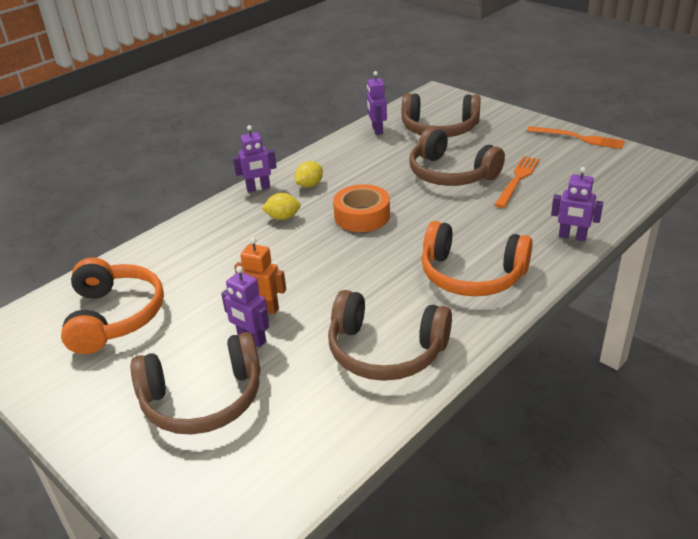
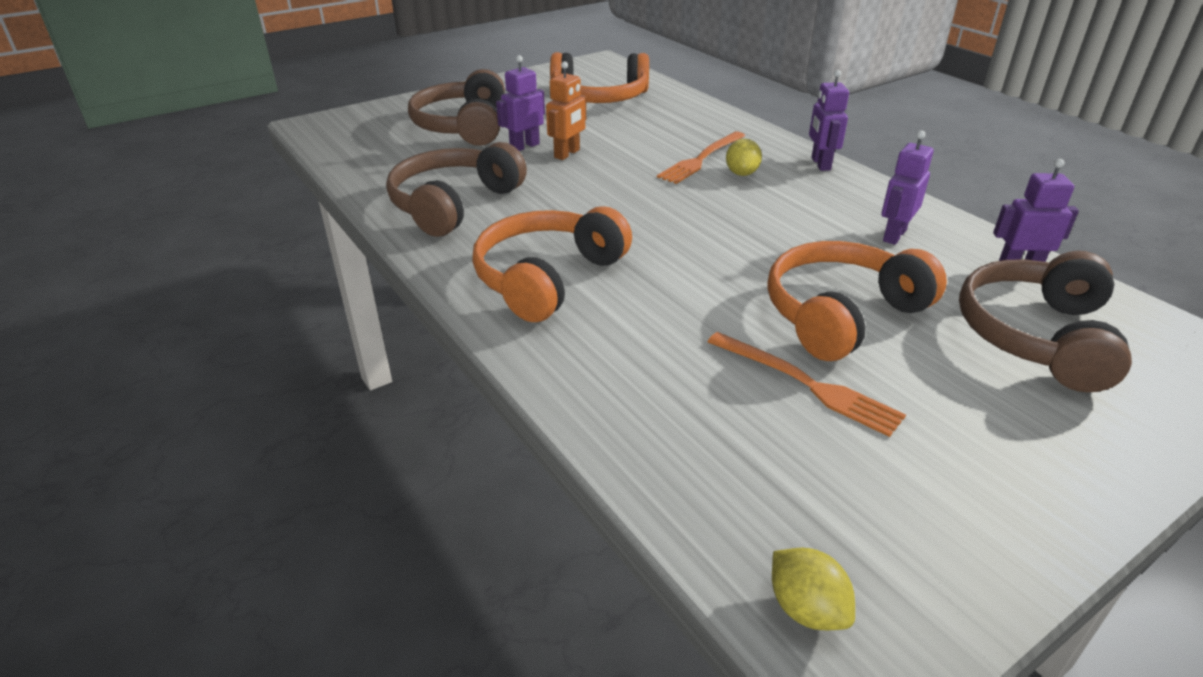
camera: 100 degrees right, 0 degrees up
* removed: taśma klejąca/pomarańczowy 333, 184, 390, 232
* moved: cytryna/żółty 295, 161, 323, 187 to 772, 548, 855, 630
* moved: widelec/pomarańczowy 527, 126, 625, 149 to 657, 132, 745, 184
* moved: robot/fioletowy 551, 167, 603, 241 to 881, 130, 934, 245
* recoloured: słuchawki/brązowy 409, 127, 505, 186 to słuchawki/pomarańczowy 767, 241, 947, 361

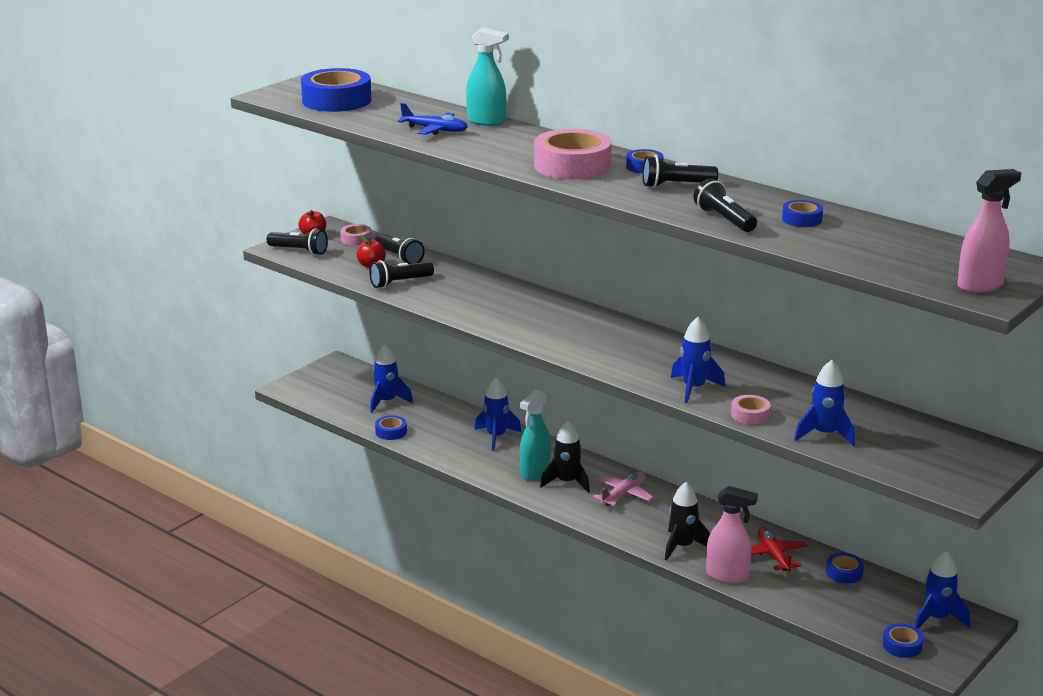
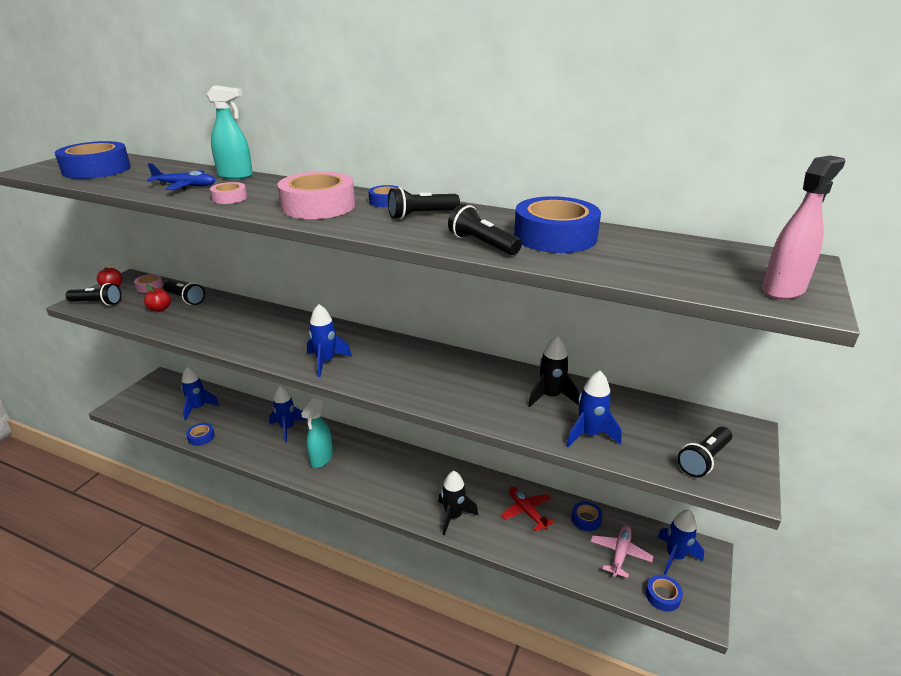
camera: 15 degrees left, 5 degrees up
* removed: spryskiwacz/różowy 706, 486, 758, 584
* moved: latarka/czarny 369, 260, 434, 288 to 677, 427, 732, 478
* moved: rakieta/czarny 540, 421, 590, 493 to 528, 335, 579, 407
* moved: samolot/różowy 593, 472, 654, 506 to 591, 525, 654, 578
* moved: rakieta/niebieski 671, 317, 725, 403 to 307, 304, 352, 377
* moved: taśma klejąca/różowy 731, 395, 771, 425 to 210, 182, 247, 204
* resized: taśma klejąca/niebieski 782, 200, 823, 227 = 514, 196, 601, 253 x2.10

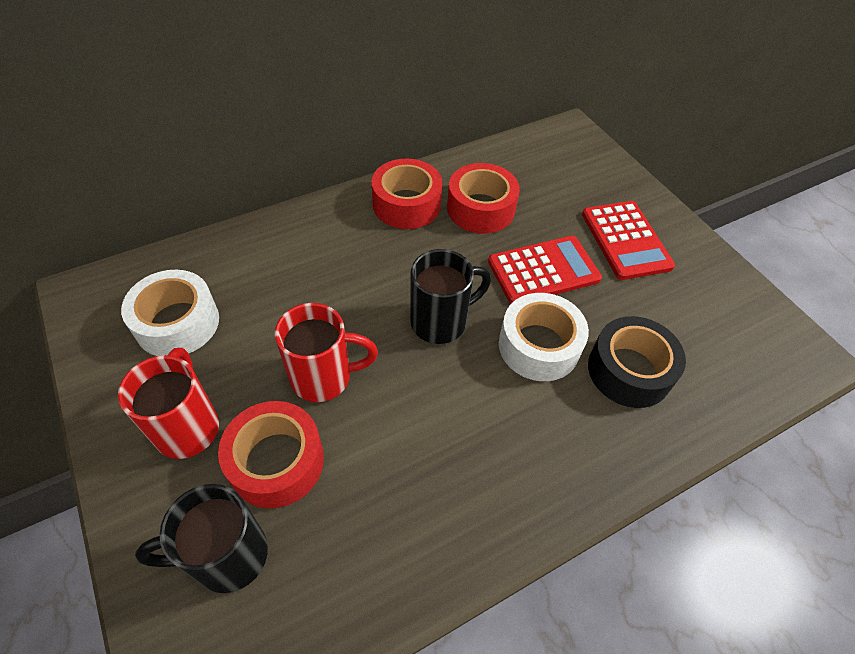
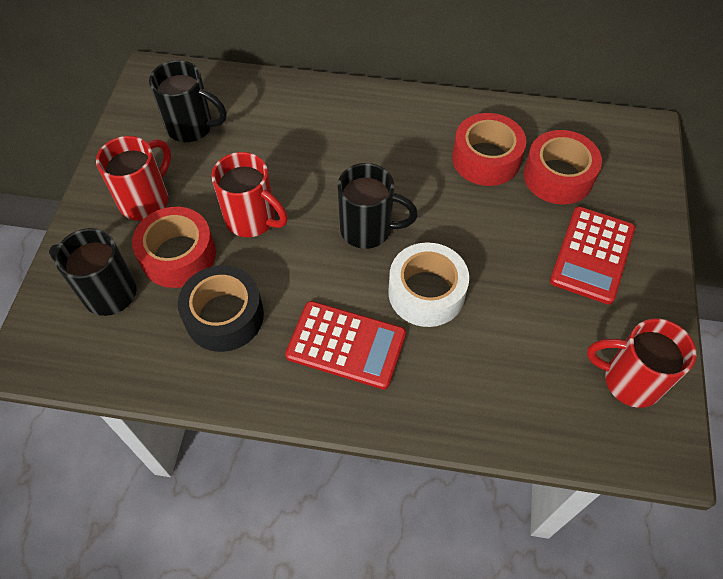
camera: 40 degrees right, 5 degrees up
* added: kubek/czerwony 587, 318, 696, 408
* moved: taśma klejąca/czerwony 371, 159, 442, 229 to 523, 130, 602, 205
* moved: kalkulator/czerwony 488, 236, 602, 304 to 285, 301, 406, 389
* moved: taśma klejąca/czarny 588, 316, 686, 408 to 178, 265, 264, 352
* replaced: taśma klejąca/biały 121, 270, 219, 356 to kubek/czarny 149, 60, 227, 142

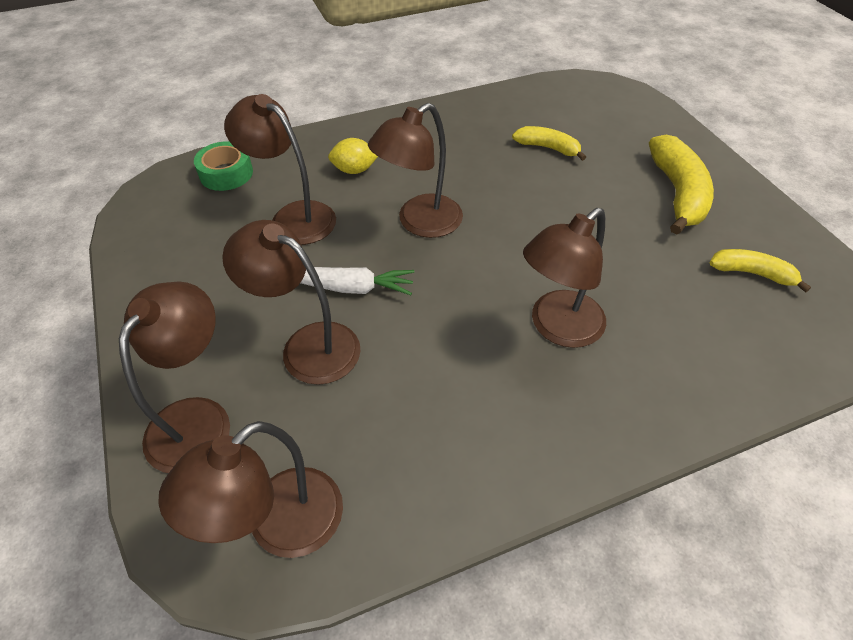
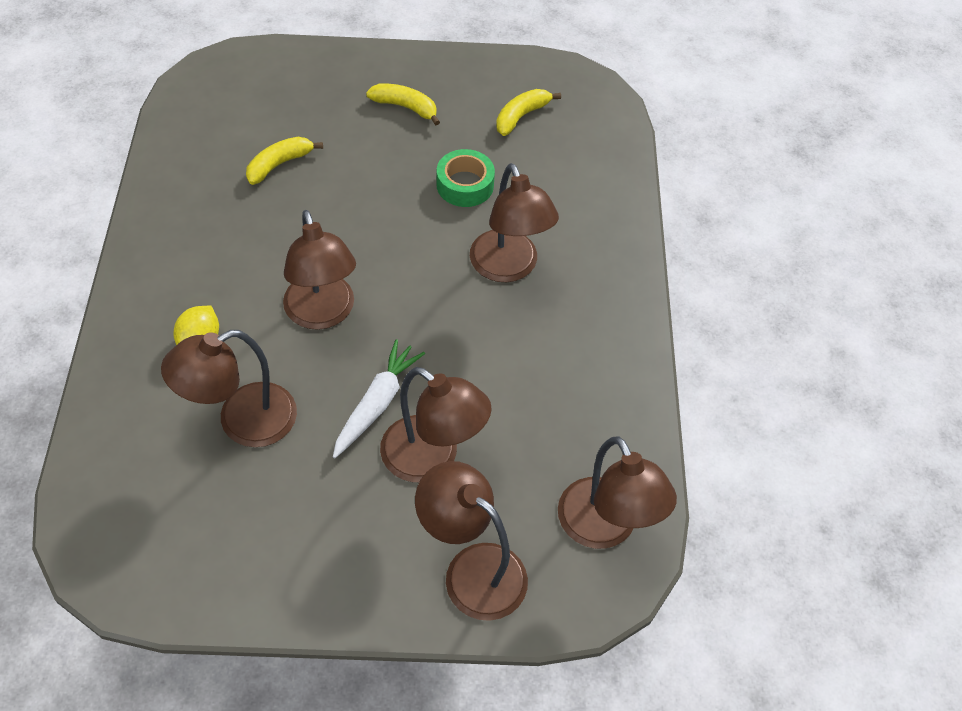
camera: 70 degrees left, 5 degrees up
* moved: taśma klejąca/zielony 194, 141, 253, 191 to 437, 149, 495, 207
* turned: lampka/brązowy 222, 220, 360, 385 = 380, 367, 492, 482 105 degrees counterclockwise
* resized: banan/żółty 649, 135, 714, 235 = 366, 83, 440, 125 x0.59

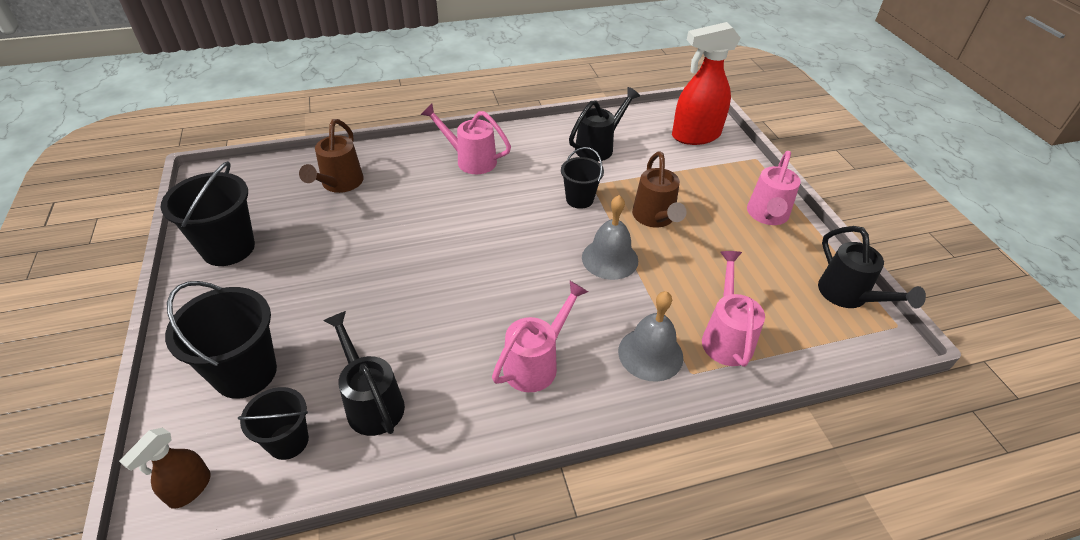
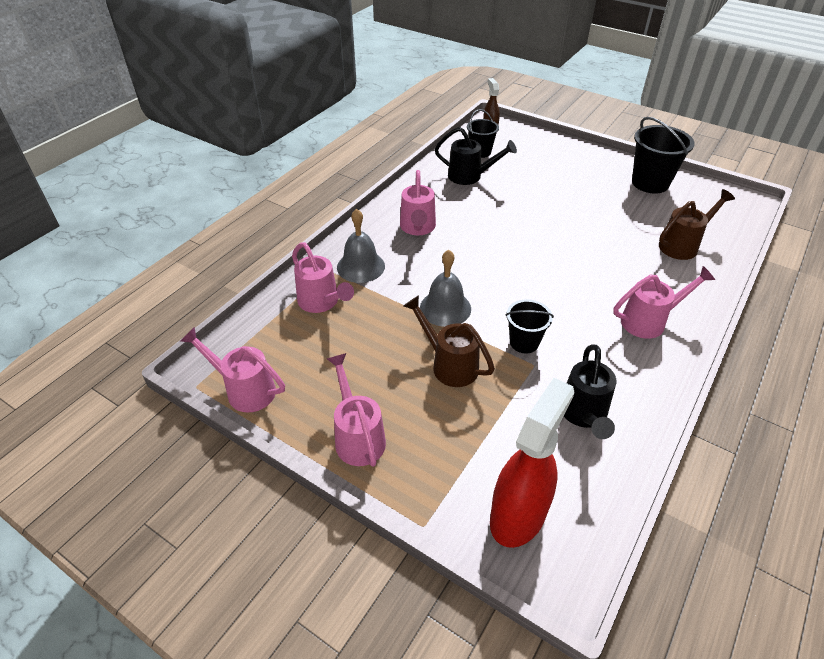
camera: 140 degrees right, 0 degrees up
* removed: wiadro/czarny 165, 281, 277, 399
* recoloured: konewka/czarny 818, 226, 926, 308 to konewka/różowy 181, 327, 285, 413
* turned: konewka/brązowy 299, 119, 364, 193 = 659, 189, 735, 260 90 degrees clockwise

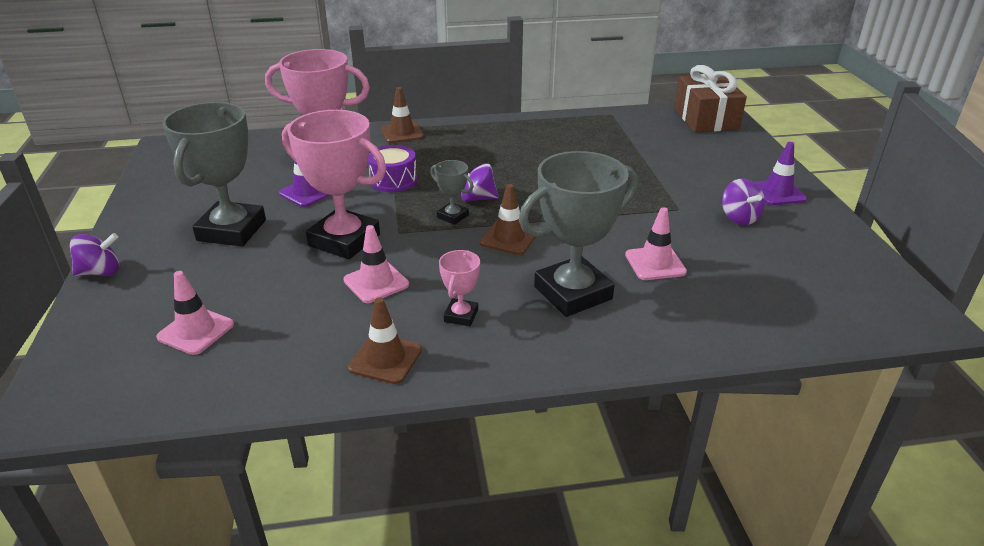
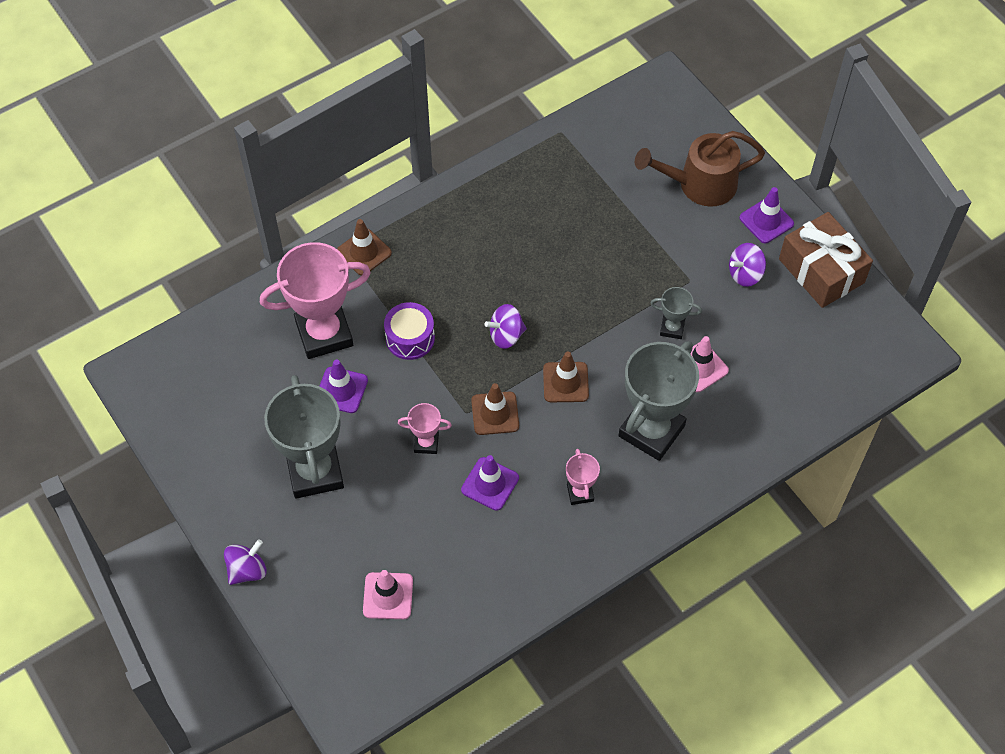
camera: 25 degrees left, 25 degrees up
* added: konewka/brązowy 635, 131, 765, 207
* moved: pachołek/brązowy 348, 297, 422, 384 to 471, 383, 519, 435
* moved: puchar/szary 430, 160, 474, 225 to 650, 287, 702, 339
* moved: prezent/brązowy 674, 65, 747, 132 to 779, 212, 873, 308
* recoloured: pachołek/różowy 343, 225, 409, 303 to pachołek/fioletowy 461, 455, 519, 511
* turned: bączek/fioletowy 722, 179, 765, 225 = 729, 243, 766, 287 105 degrees clockwise
* resized: puchar/różowy 282, 110, 386, 259 = 398, 403, 452, 454 x0.47

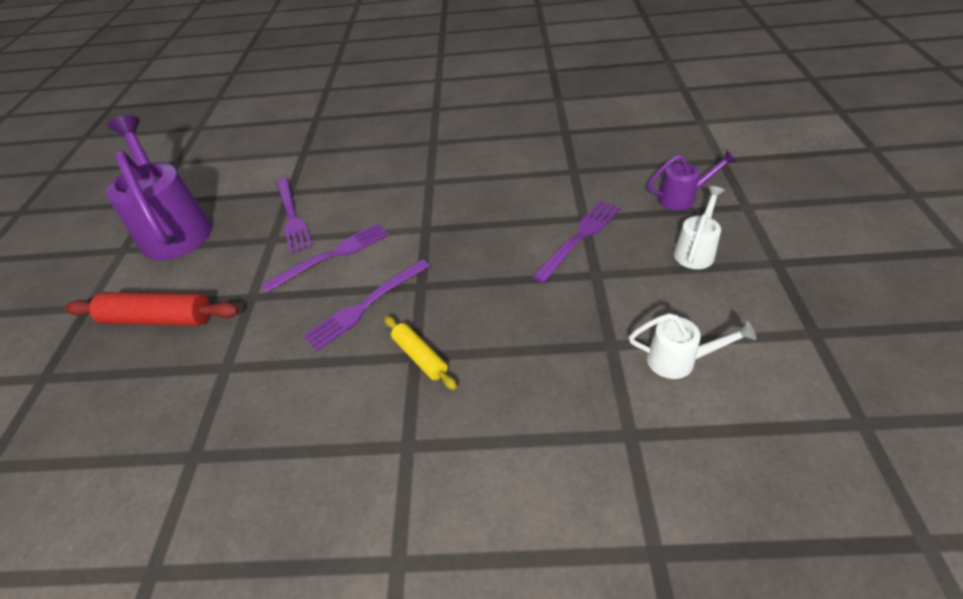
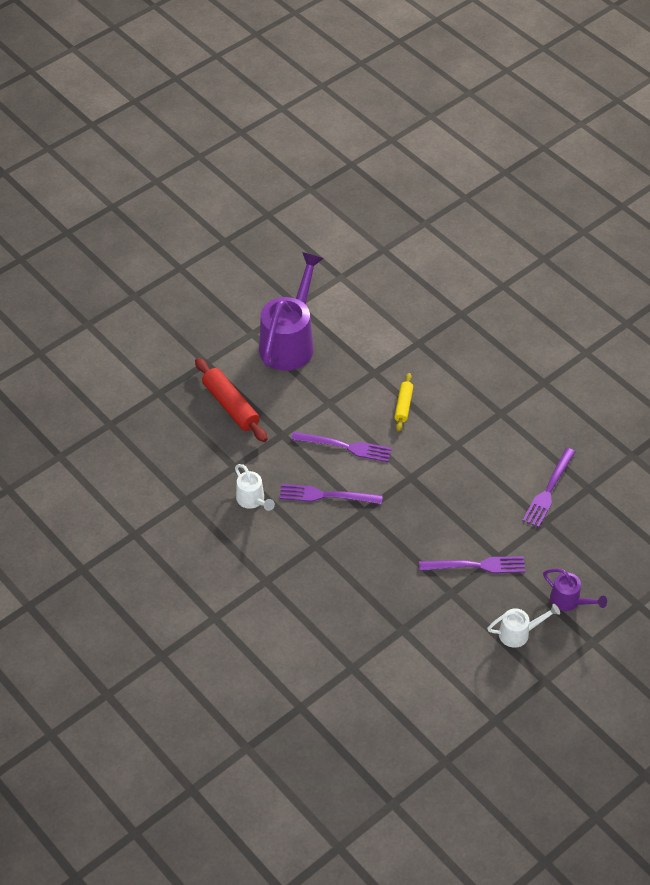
camera: 45 degrees right, 5 degrees up
* moved: widelec/fioletowy 276, 178, 313, 254 to 522, 448, 575, 528
* moved: wałek do ciasta/żółty 384, 316, 457, 390 to 394, 373, 413, 432
* moved: konewka/biały 629, 313, 756, 379 to 235, 464, 275, 511

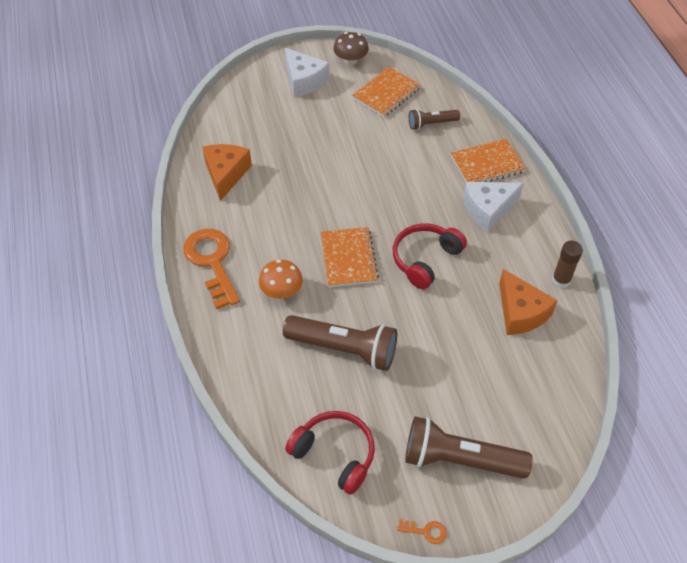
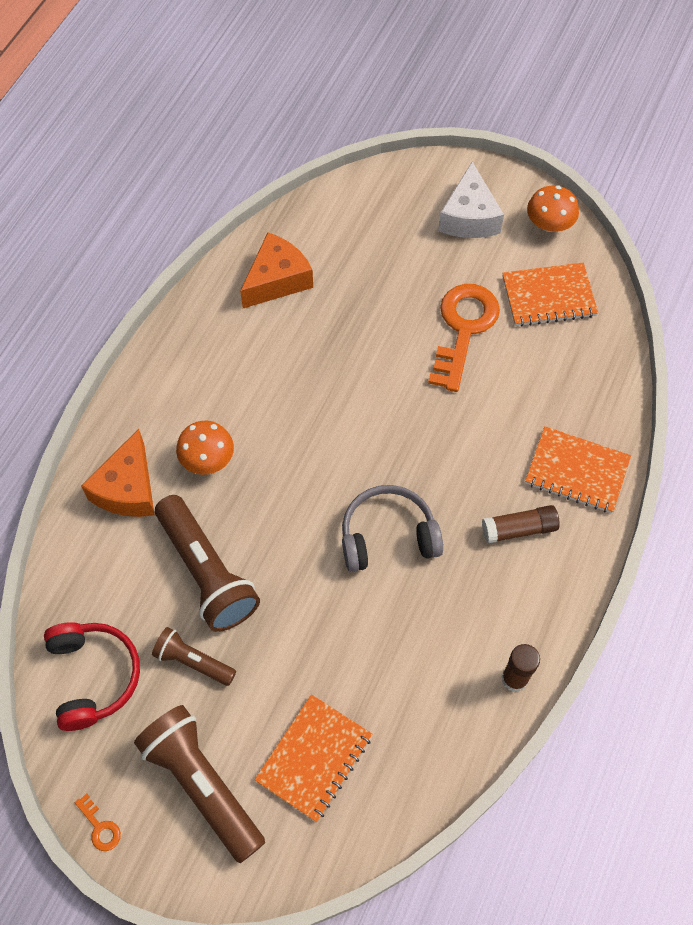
camera: 40 degrees right, 10 degrees up
* moved: klucz/pomarańczowy 183, 229, 240, 309 to 428, 284, 500, 392
* moved: zeszyt/pomarańczowy 321, 227, 379, 287 to 255, 694, 372, 822
* moved: latarka/brązowy 409, 109, 460, 130 to 152, 627, 236, 686
* moved: ser/pomarańczowy 499, 269, 558, 335 to 81, 429, 155, 517
* replaced: ser/biały 463, 182, 524, 232 to klej w sztyfcie/brązowy 482, 505, 560, 544
* recoloured: grzyb/brązowy 333, 32, 369, 65 to grzyb/pomarańczowy 527, 185, 579, 232
* recoloured: słuchawki/czerwony 393, 223, 467, 289 to słuchawki/szary 342, 485, 443, 572

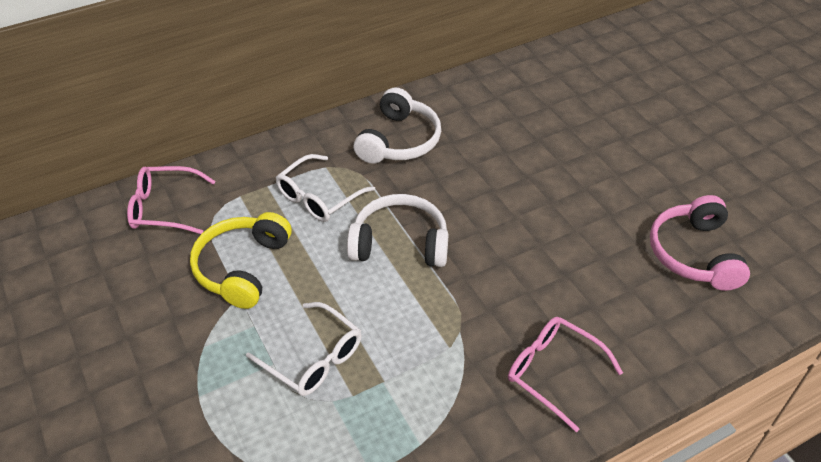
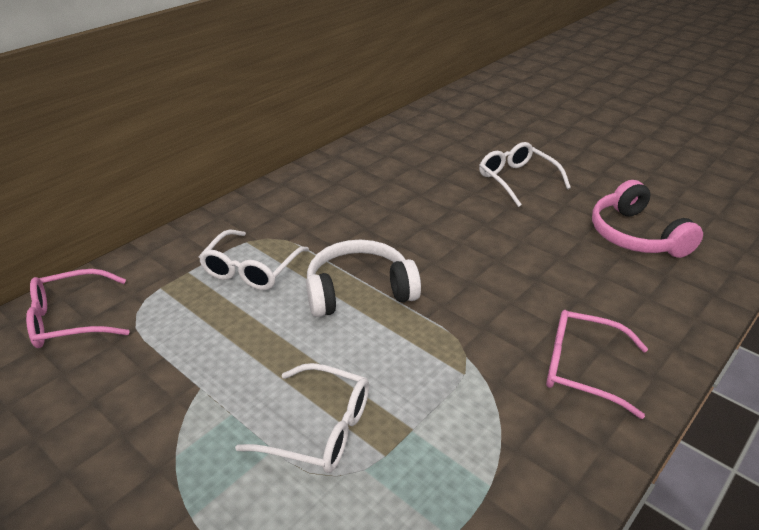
camera: 20 degrees left, 10 degrees down
* removed: słuchawki/żółty 190, 212, 292, 309
* removed: słuchawki/biały 354, 87, 441, 164
* added: okulary/biały 479, 142, 571, 207

